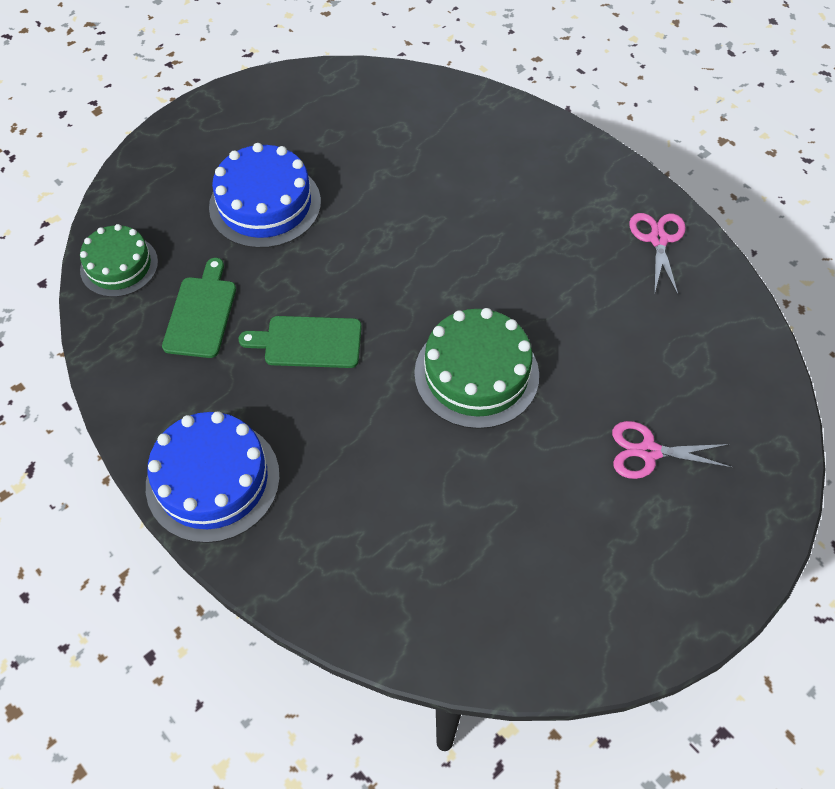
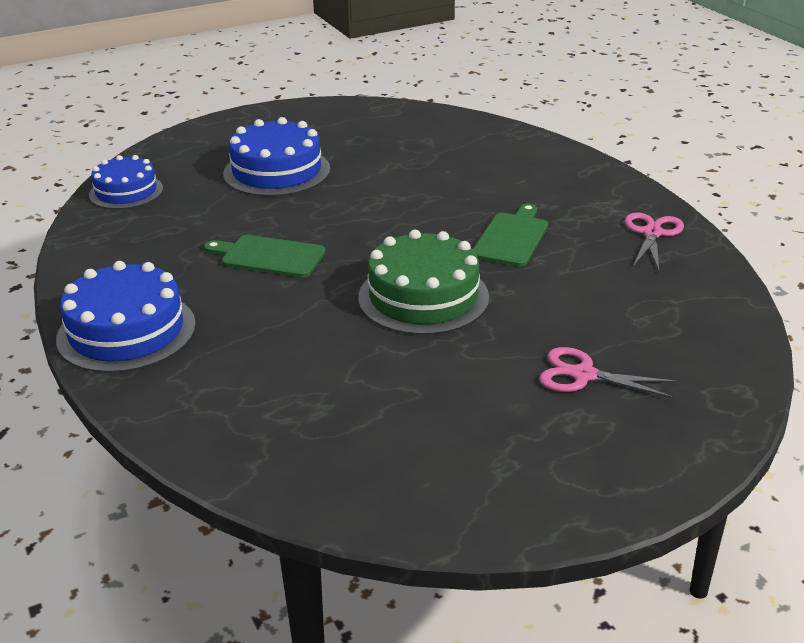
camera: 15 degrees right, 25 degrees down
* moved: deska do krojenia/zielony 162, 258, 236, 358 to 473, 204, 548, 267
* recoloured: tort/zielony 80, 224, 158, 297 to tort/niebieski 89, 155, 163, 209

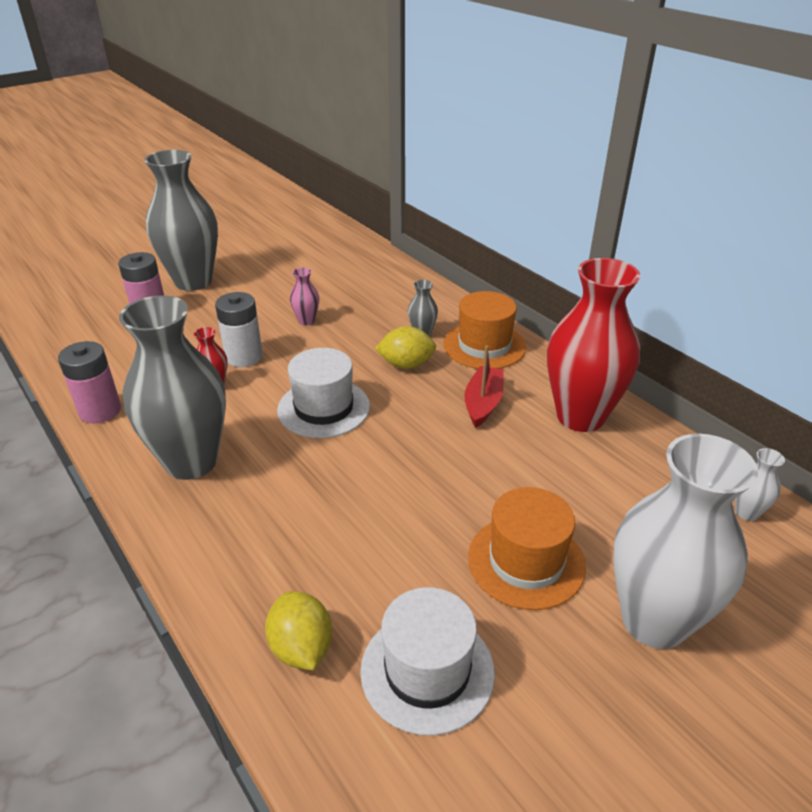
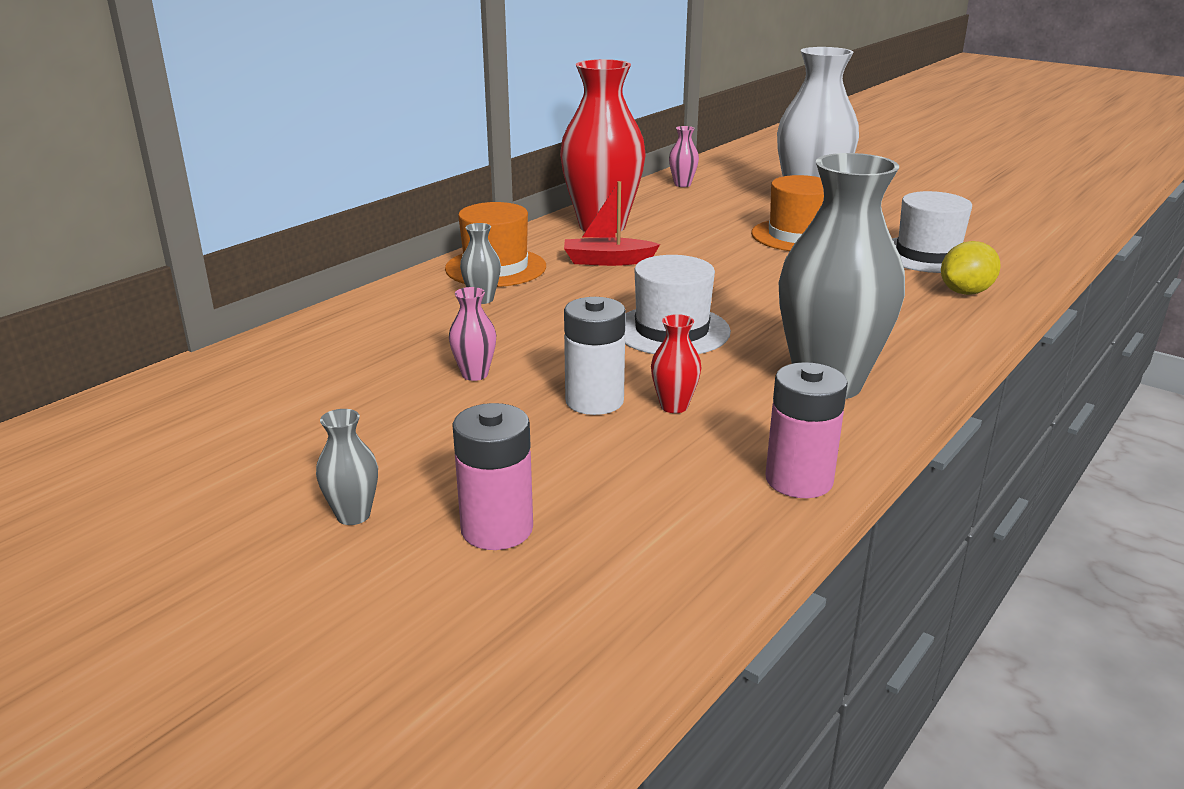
camera: 105 degrees left, 10 degrees down
* removed: cytryna/żółty 375, 326, 436, 369
* recoloured: wazon/biały 735, 448, 785, 521 to wazon/różowy 669, 126, 699, 187
* resized: wazon/szary 144, 150, 218, 291 = 316, 409, 378, 525 x0.40

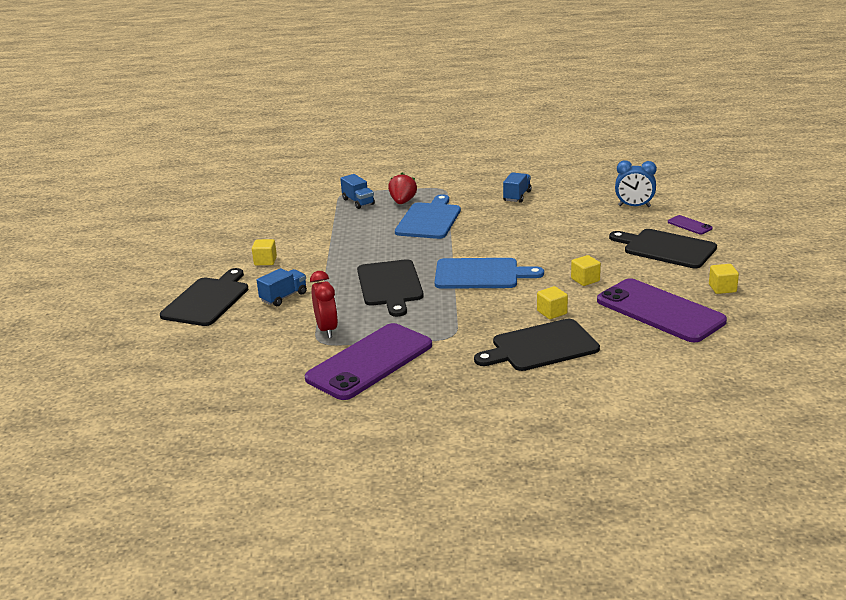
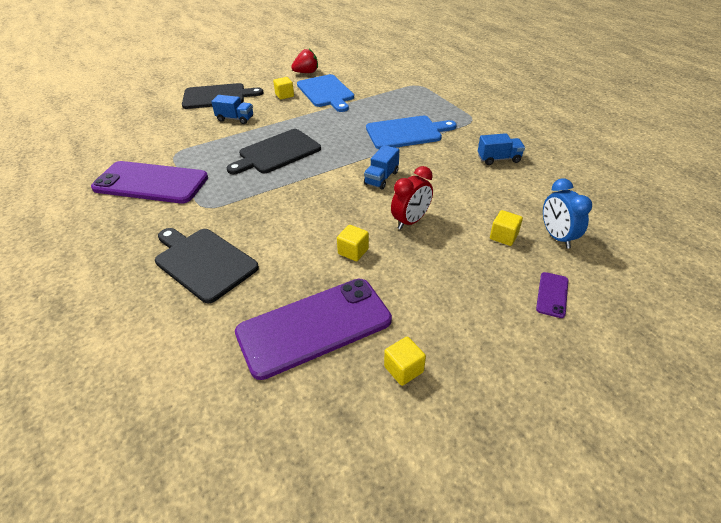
camera: 60 degrees right, 15 degrees up
* removed: deska do krojenia/czarny 609, 229, 717, 268
* moved: budzik/czerwony 310, 271, 338, 338 to 391, 166, 433, 230
* moved: ciężarówka/niebieski 340, 174, 375, 209 to 364, 145, 399, 189
* moved: truskawka/czerwony 388, 173, 417, 204 to 291, 49, 318, 73
* moved: deska do krojenia/niebieski 435, 258, 544, 289 to 297, 74, 354, 112
* moved: sześcian/żółty 537, 286, 568, 319 to 490, 210, 523, 246
* turned: telefon/fioletowy 597, 278, 727, 343 = 235, 279, 392, 380 45 degrees clockwise

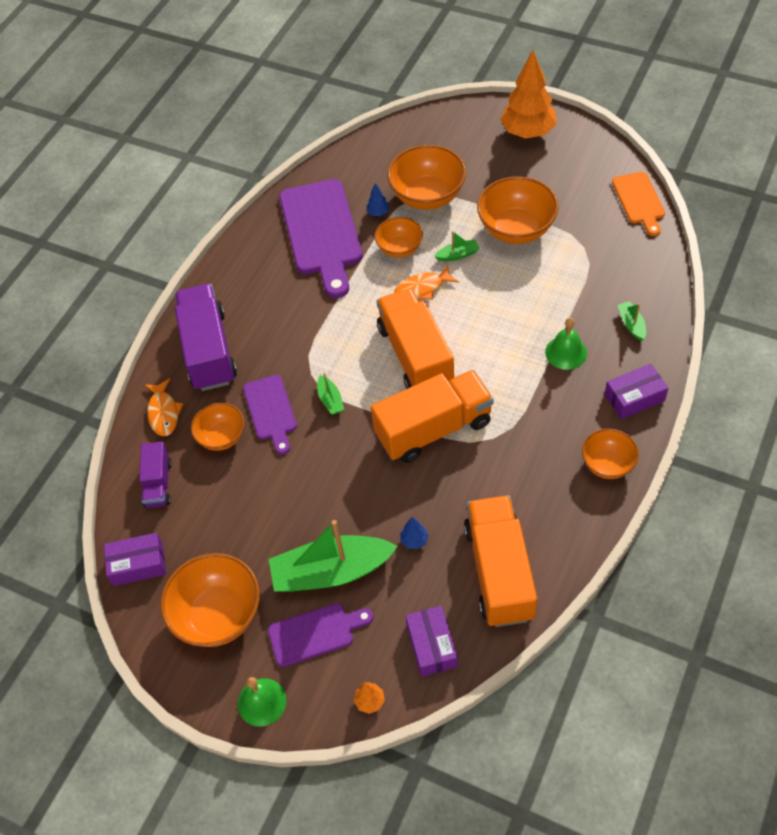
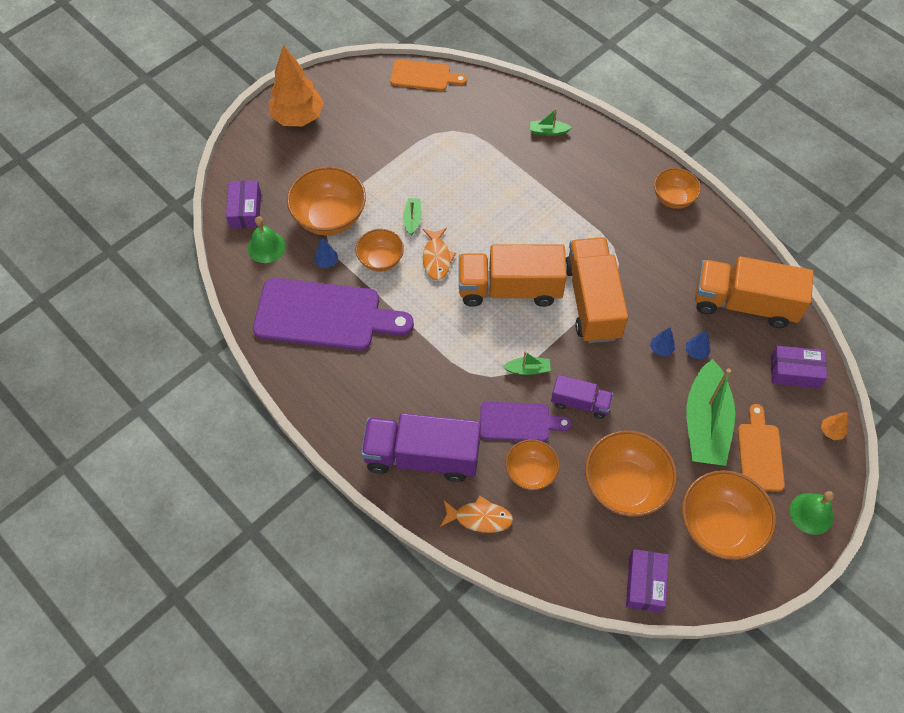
camera: 75 degrees left, 5 degrees up
* added: drzewko/niebieski 650, 327, 675, 357
* moved: ciężarówka/fioletowy 139, 442, 172, 508 to 551, 375, 613, 419
* moved: miska/pomarańczowy 477, 176, 559, 244 to 585, 430, 677, 517
* moved: dzwonek/zielony 545, 318, 587, 370 to 248, 216, 286, 263
* moved: pudełko/fioletowy 605, 364, 668, 419 to 226, 180, 261, 229
* recoloured: deska do krojenia/fioletowy 268, 603, 373, 667 to deska do krojenia/pomarańczowy 738, 404, 785, 492

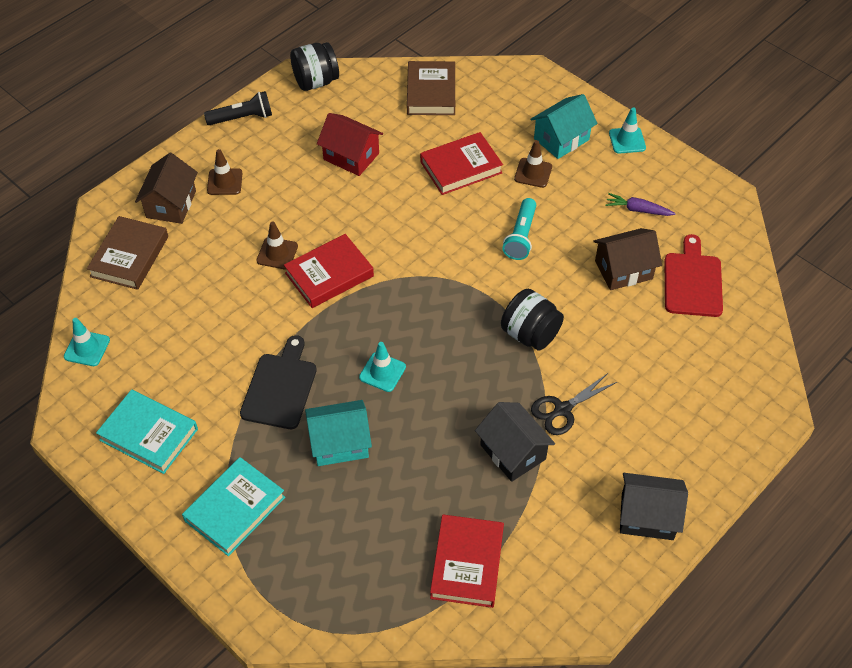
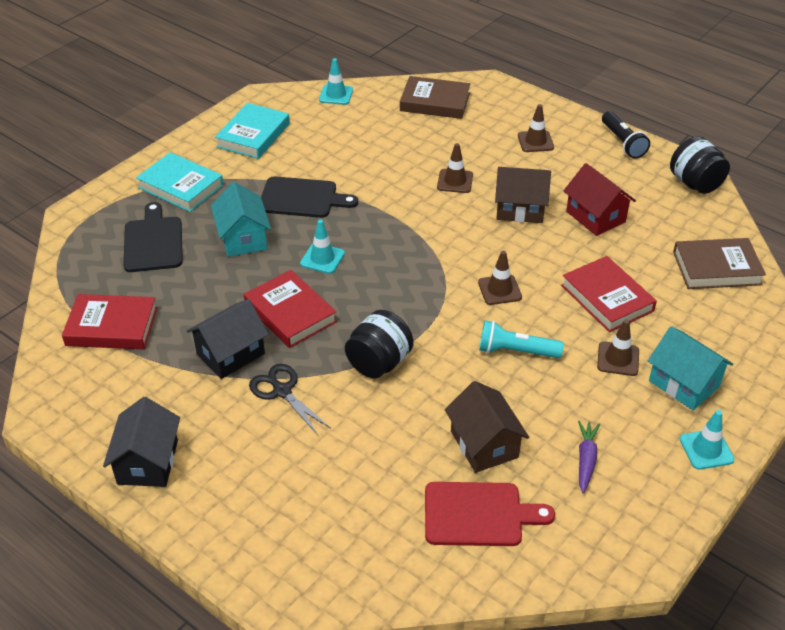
camera: 85 degrees right, 10 degrees down
* added: deska do krojenia/czarny 123, 202, 183, 272
* added: pachołek/brązowy 478, 251, 522, 305
* moved: domek/brązowy 135, 153, 198, 224 to 495, 167, 551, 223
* moved: książka/czerwony 284, 234, 374, 308 to 244, 270, 337, 348
* turned: domek/czerwony 317, 113, 383, 176 = 564, 163, 636, 236 60 degrees counterclockwise

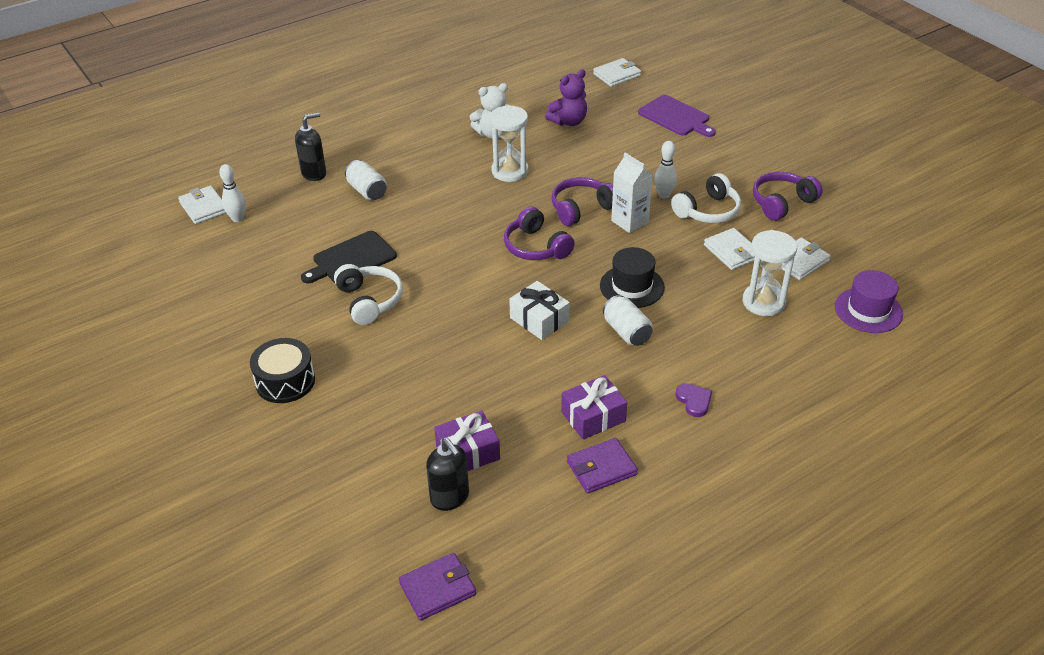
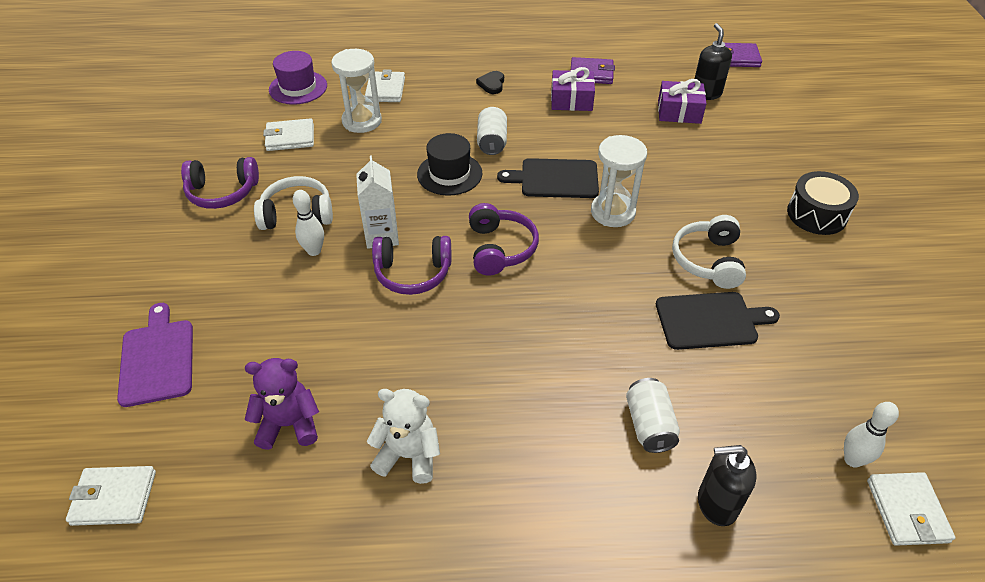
camera: 150 degrees left, 5 degrees up
* moved: klepsydra/biały 489, 105, 529, 182 to 591, 135, 647, 227
* moved: portfel/biały 704, 228, 755, 270 to 365, 70, 405, 102
* replaced: prezent/biały 509, 281, 570, 340 to deska do krojenia/czarny 497, 158, 599, 198
* recoloured: serce/fioletowy 675, 383, 712, 417 to serce/czarny 476, 71, 504, 94

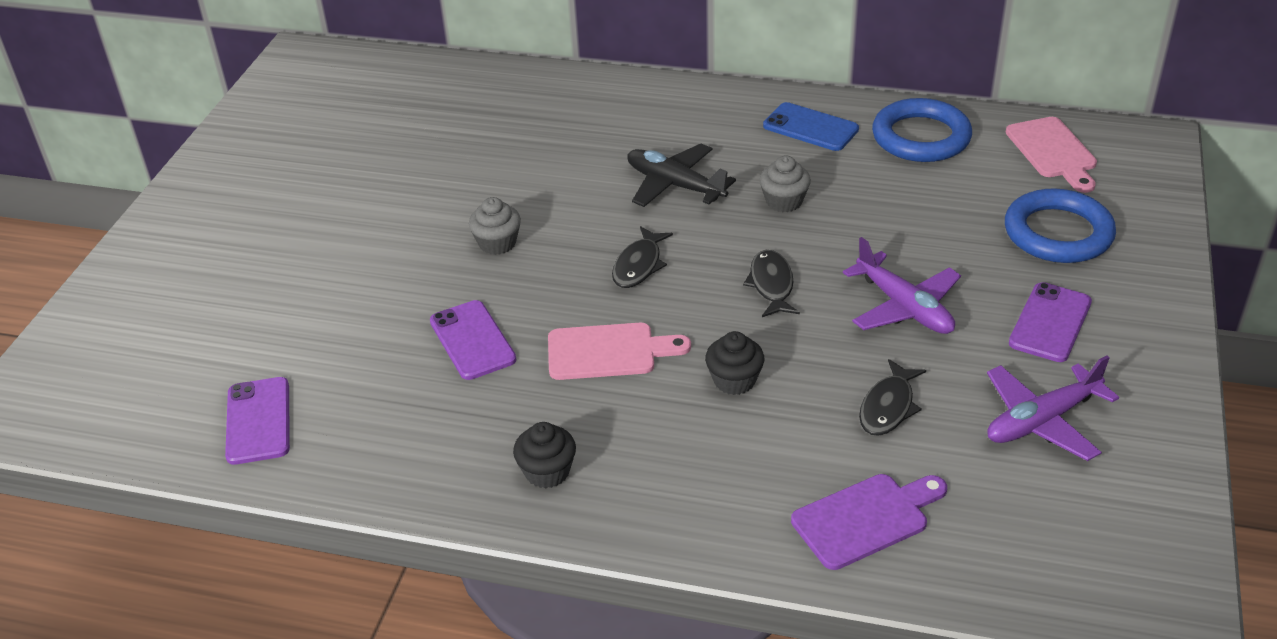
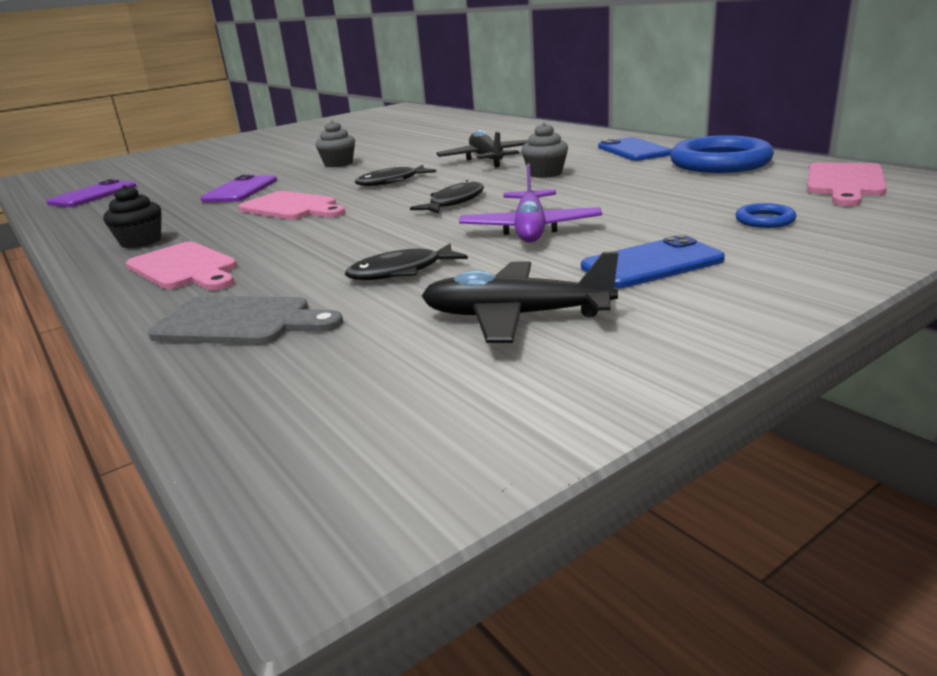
camera: 40 degrees right, 15 degrees down
* removed: muffinka/czarny 705, 331, 764, 395
* added: deska do krojenia/różowy 126, 242, 237, 291
* recoloured: deska do krojenia/fioletowy 791, 474, 947, 570 to deska do krojenia/szary 148, 296, 343, 345
* recoloured: samolot/fioletowy 987, 356, 1119, 461 to samolot/czarny 422, 251, 619, 343
* recoloured: telefon/fioletowy 1009, 282, 1092, 362 to telefon/niebieski 581, 235, 725, 288
* resized: pierścień/niebieski 1005, 188, 1116, 263 = 736, 203, 796, 228 x0.44

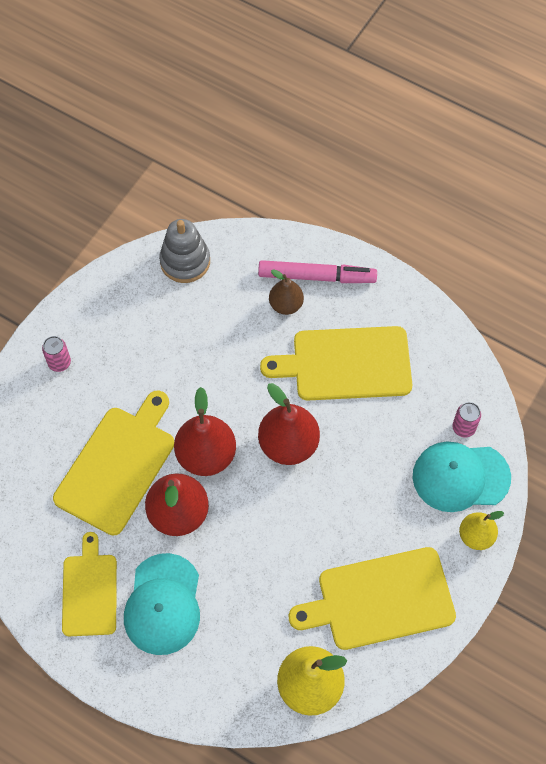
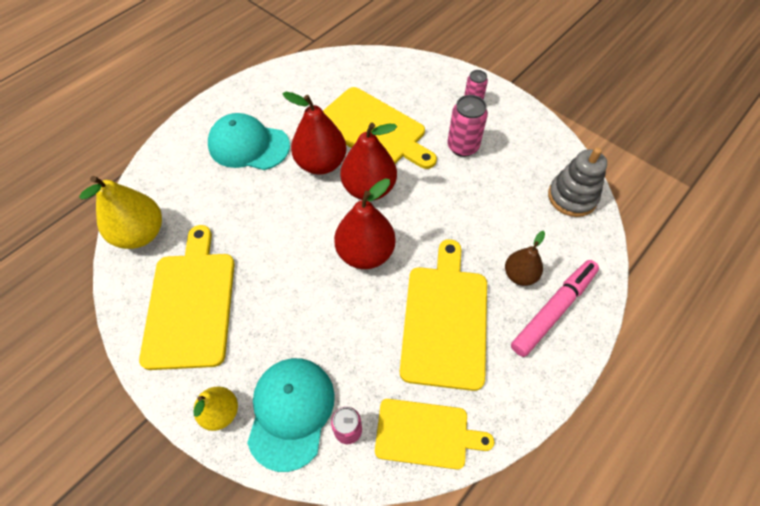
camera: 100 degrees right, 5 degrees down
* added: puszka/różowy 447, 95, 488, 157
* moved: deska do krojenia/żółty 62, 532, 117, 636 to 375, 399, 494, 470
* turned: flamaster/różowy 258, 260, 377, 283 = 511, 260, 599, 357 150 degrees counterclockwise

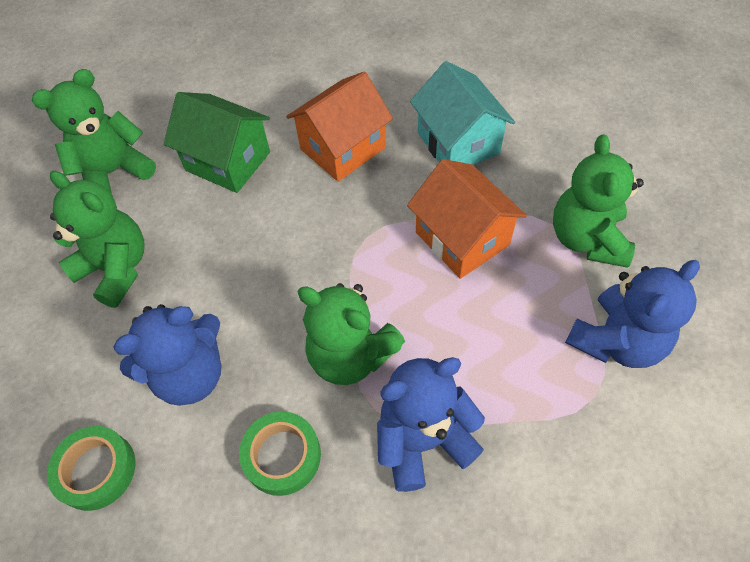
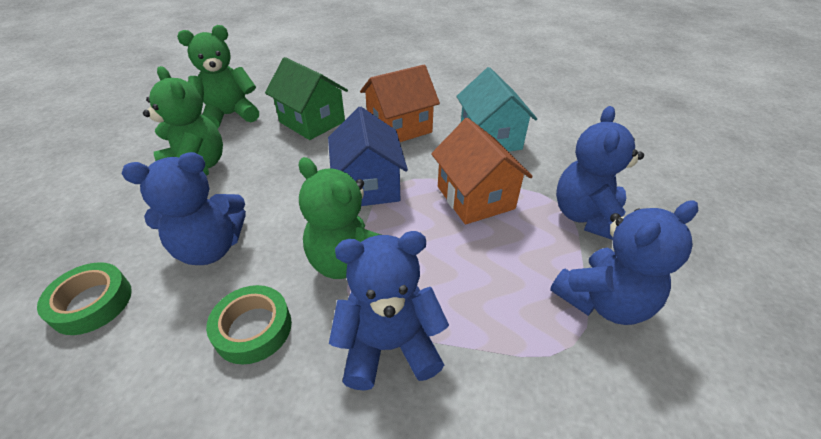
camera: 10 degrees right, 15 degrees down
* added: domek/niebieski 328, 107, 408, 206
* recoloured: miś/zielony 553, 135, 644, 268 to miś/niebieski 556, 106, 644, 240

